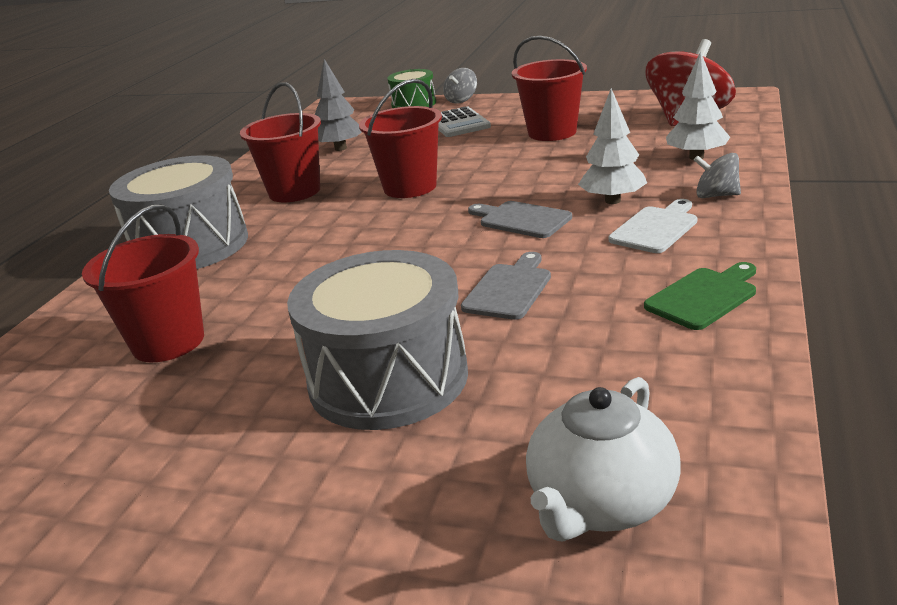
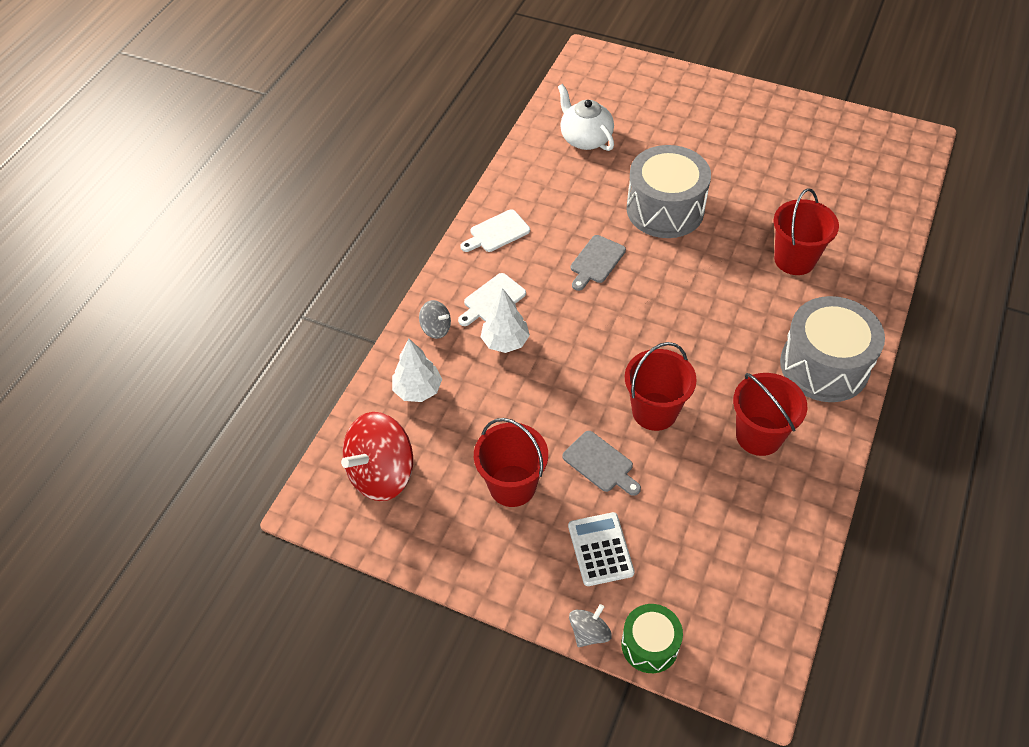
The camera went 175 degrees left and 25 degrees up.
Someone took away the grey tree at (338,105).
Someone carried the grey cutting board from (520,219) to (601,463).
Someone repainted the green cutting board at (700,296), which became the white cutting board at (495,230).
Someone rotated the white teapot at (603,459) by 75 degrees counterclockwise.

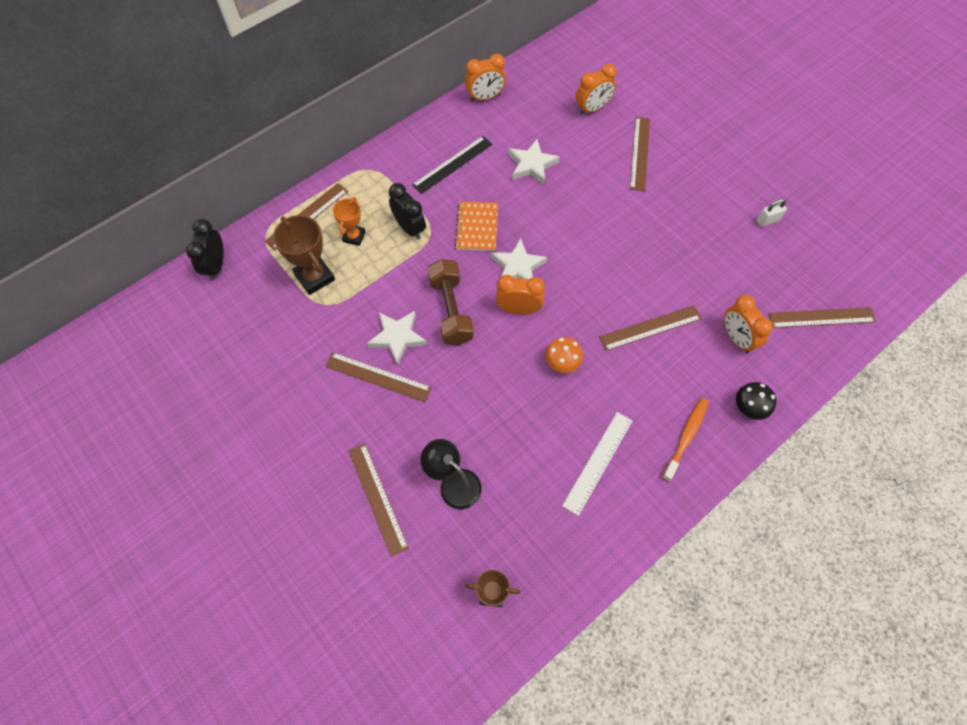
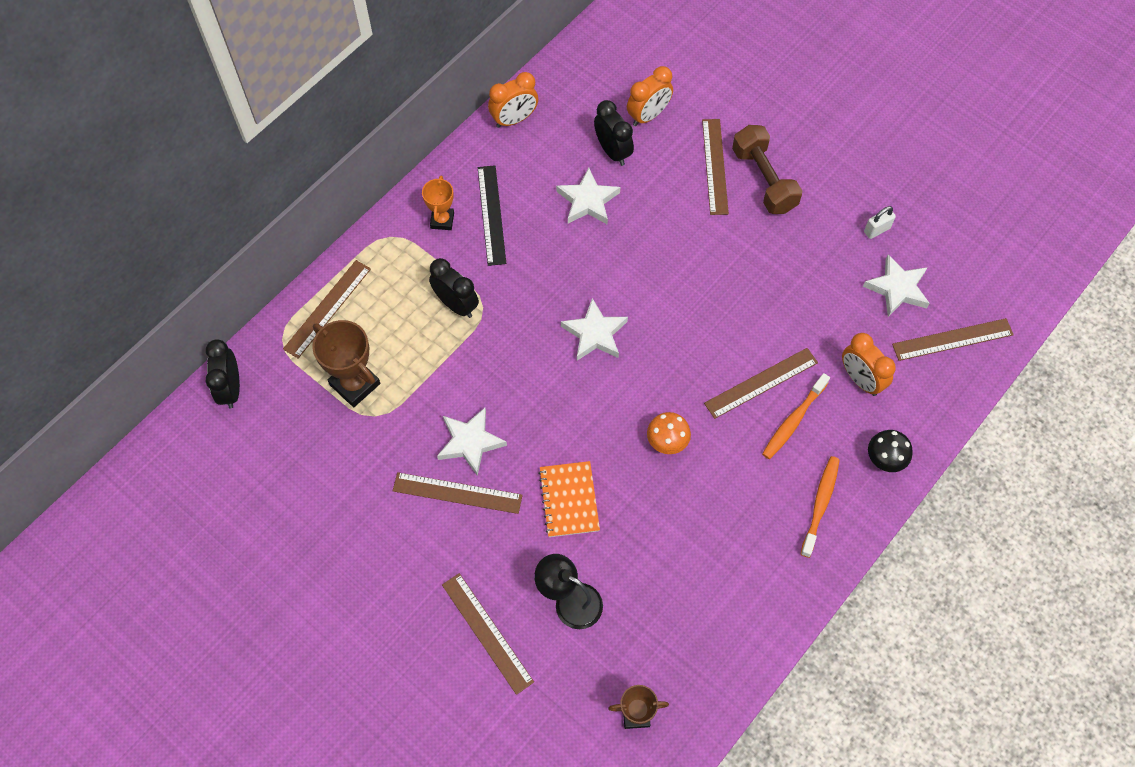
The camera went 10 degrees left and 0 degrees up.
Someone rotated the black ruler at (452,165) by 45 degrees counterclockwise.
Someone carried the orange trophy from (349,221) to (438,203).
Someone carried the orange notebook from (476,226) to (569,499).
Someone carried the brown dumbbell from (450,302) to (767,169).
Someone took away the orange clock at (520,295).
Someone took away the white ruler at (597,464).
Someone put down the black clock at (614,133).
Someone put down the white star at (896,285).
Someone put down the orange toothbrush at (796,416).

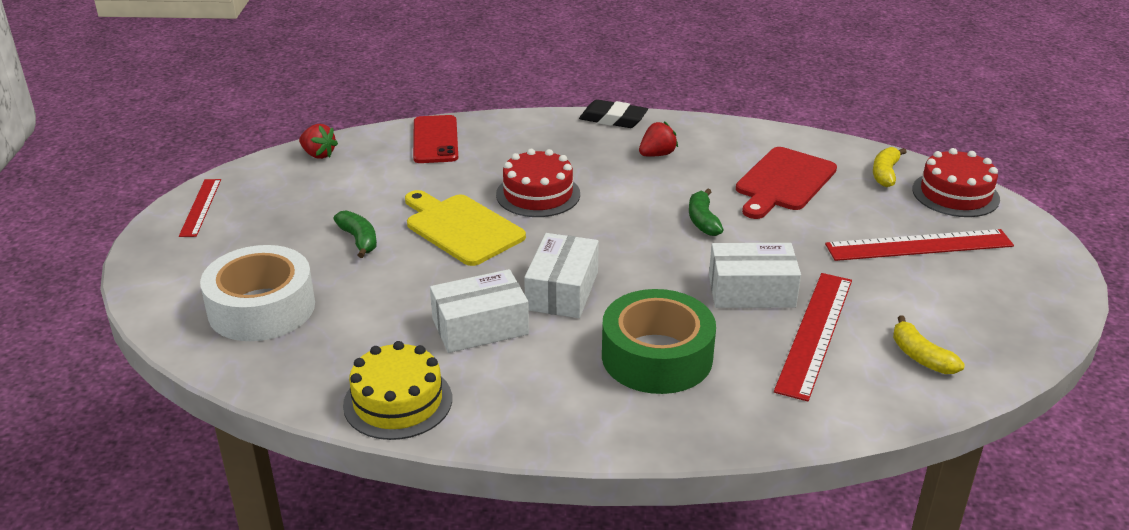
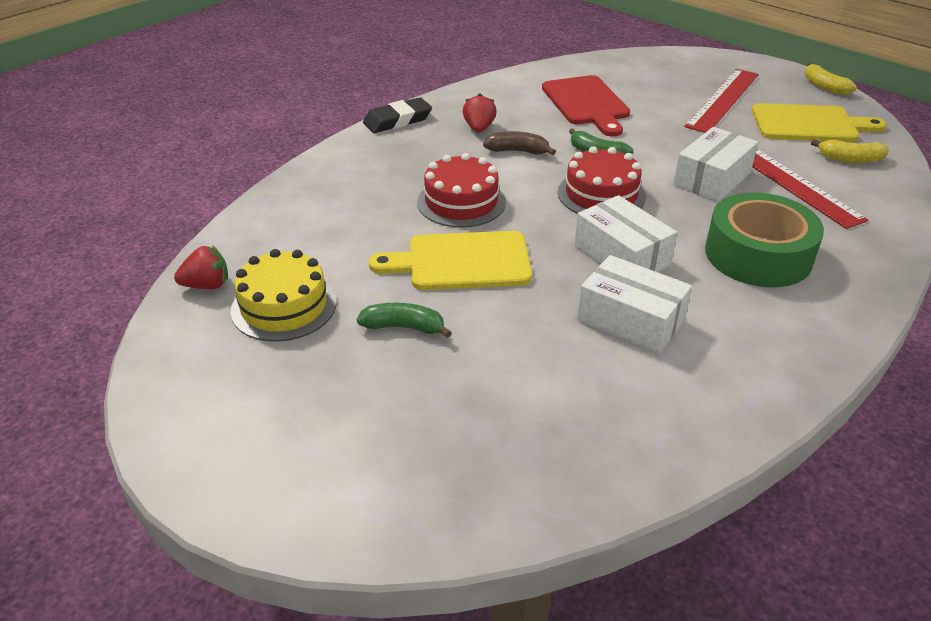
The camera went 50 degrees left and 5 degrees up.
Someone took away the red phone at (435,139).
Someone carried the yellow banana from (889,167) to (831,79).
Someone carried the red cake from (956,182) to (602,180).
Someone took away the red ruler at (200,208).
Someone took away the white tape at (257,293).
Someone rotated the white box at (479,311) by 75 degrees counterclockwise.
Someone carried the yellow cake from (397,390) to (284,295).
Someone put down the yellow cutting board at (819,122).
Someone put down the brown banana at (519,143).

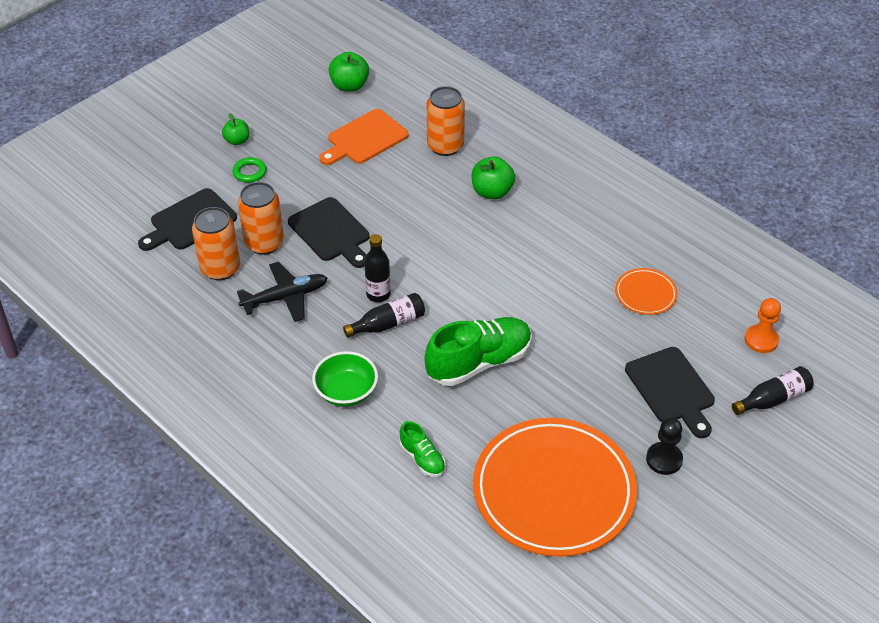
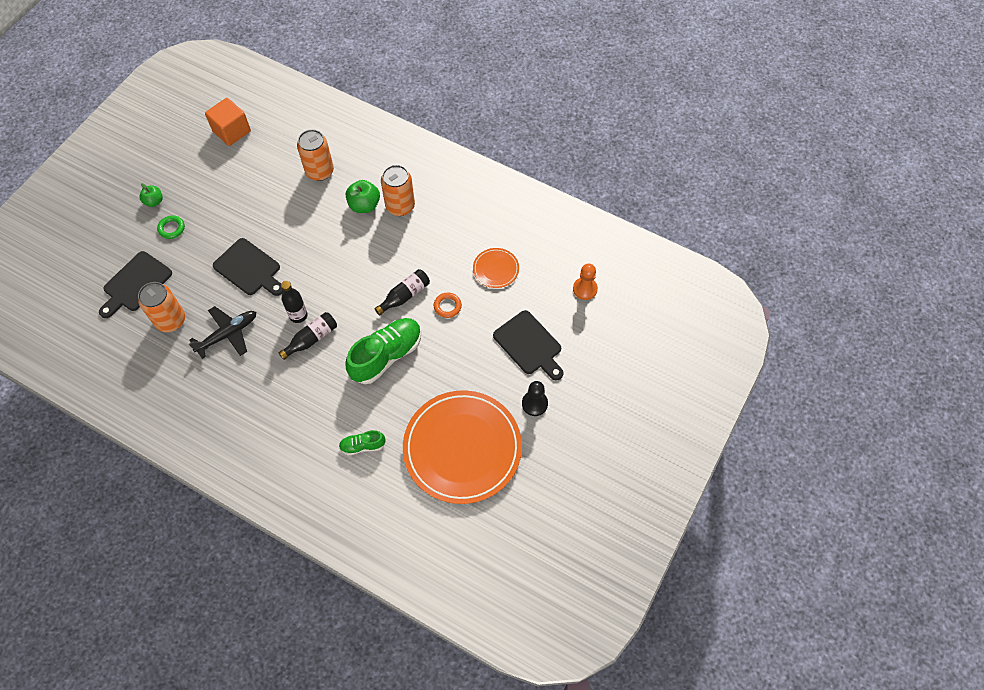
The camera went 15 degrees left and 15 degrees up.
Someone swapped the green apple at (349,72) for the orange cube at (228,122).
Someone took away the orange cutting board at (364,137).
Someone carried the orange can from (261,218) to (398,190).
Someone took away the green bowl at (345,379).
Someone carried the black bottle from (773,390) to (402,292).
Someone rotated the green shoe at (423,449) by 135 degrees clockwise.
Someone put down the orange ring at (448,305).

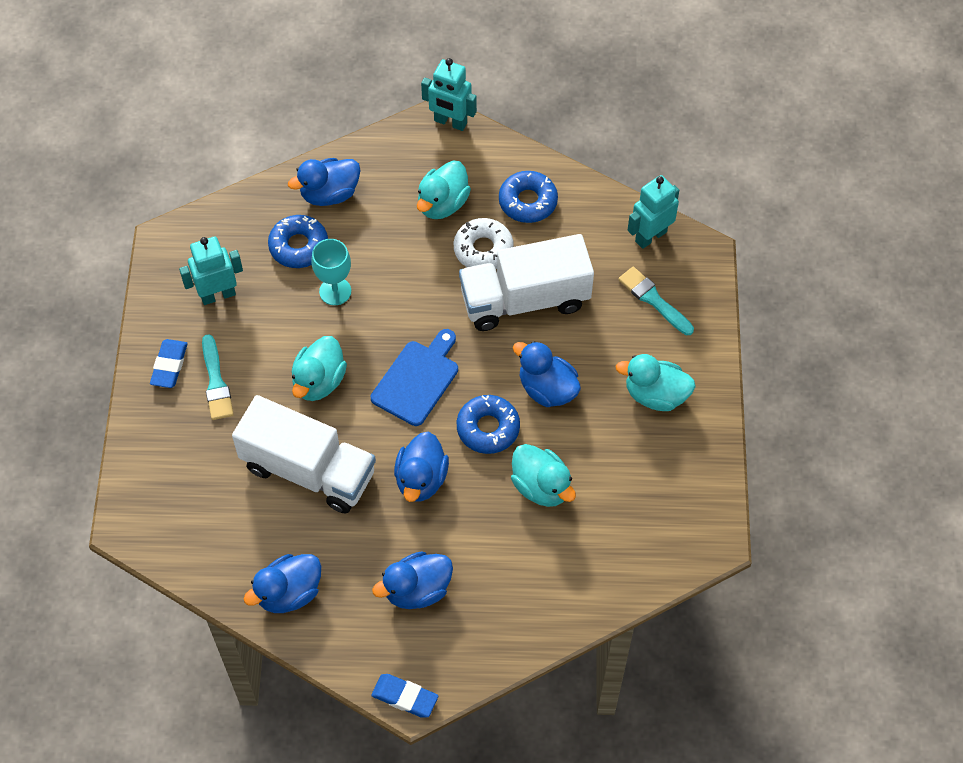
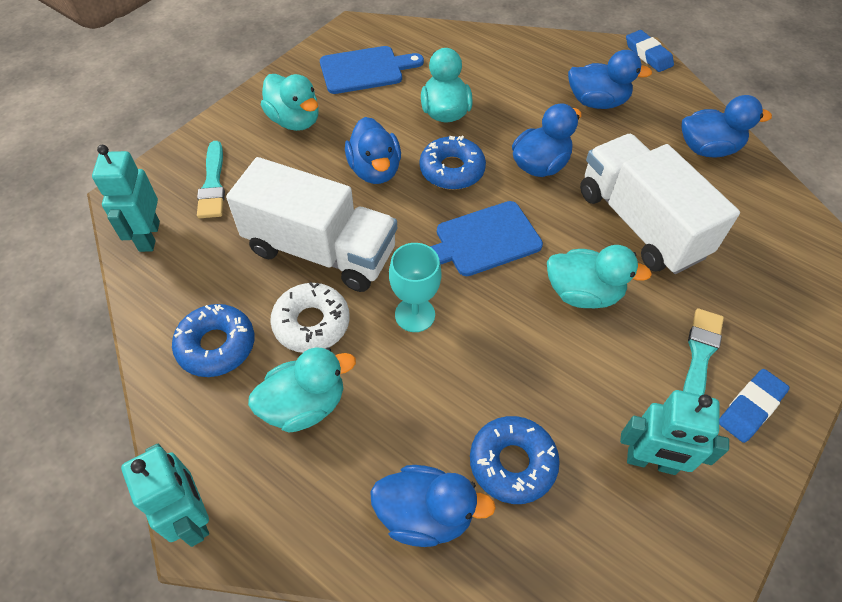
The camera went 145 degrees left and 5 degrees down.
Someone rotated the turquoise robot at (653,212) by 90 degrees clockwise.
Someone carried the turquoise goblet from (331,272) to (415,287).
Someone rotated the turquoise duck at (319,368) by 45 degrees clockwise.
Someone put down the blue cutting board at (372,70).

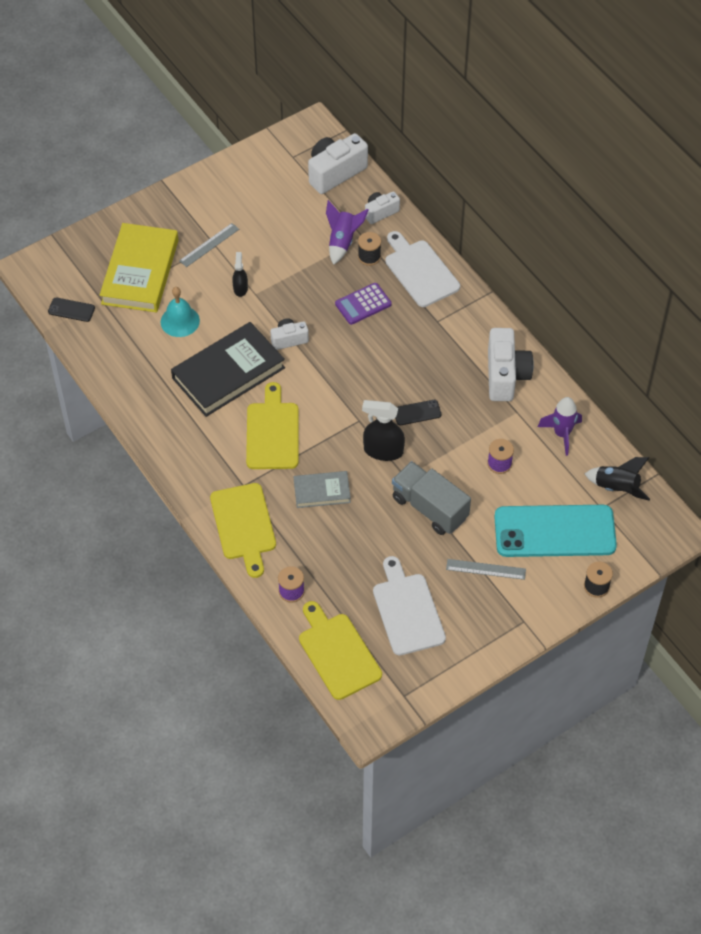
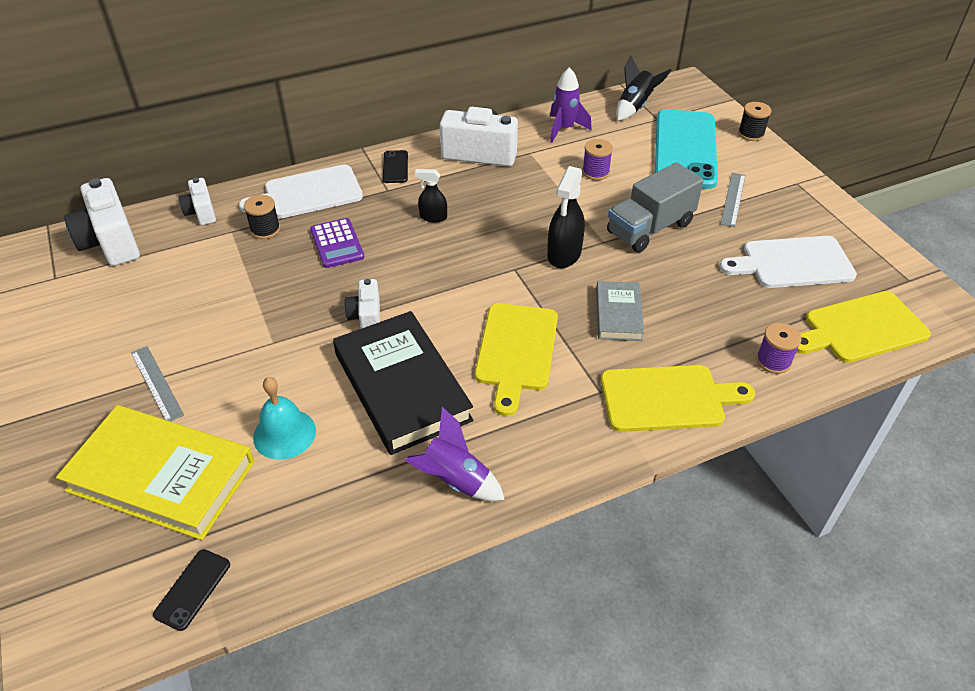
The camera went 80 degrees left and 10 degrees down.
Someone carried the purple rocket from (347,232) to (455,454).
Someone carried the black spray bottle from (240,274) to (431,196).
Someone rotated the yellow cutting board at (272,425) by 90 degrees counterclockwise.
Someone carried the black phone from (418,412) to (395,166).

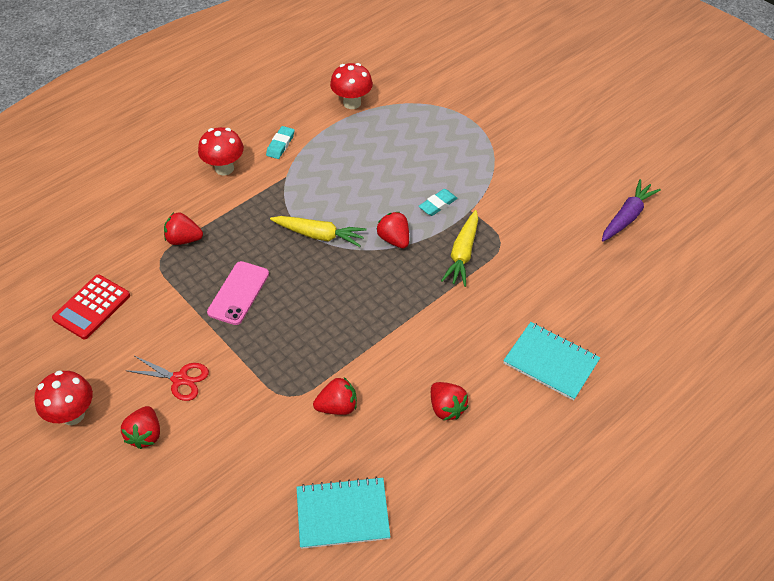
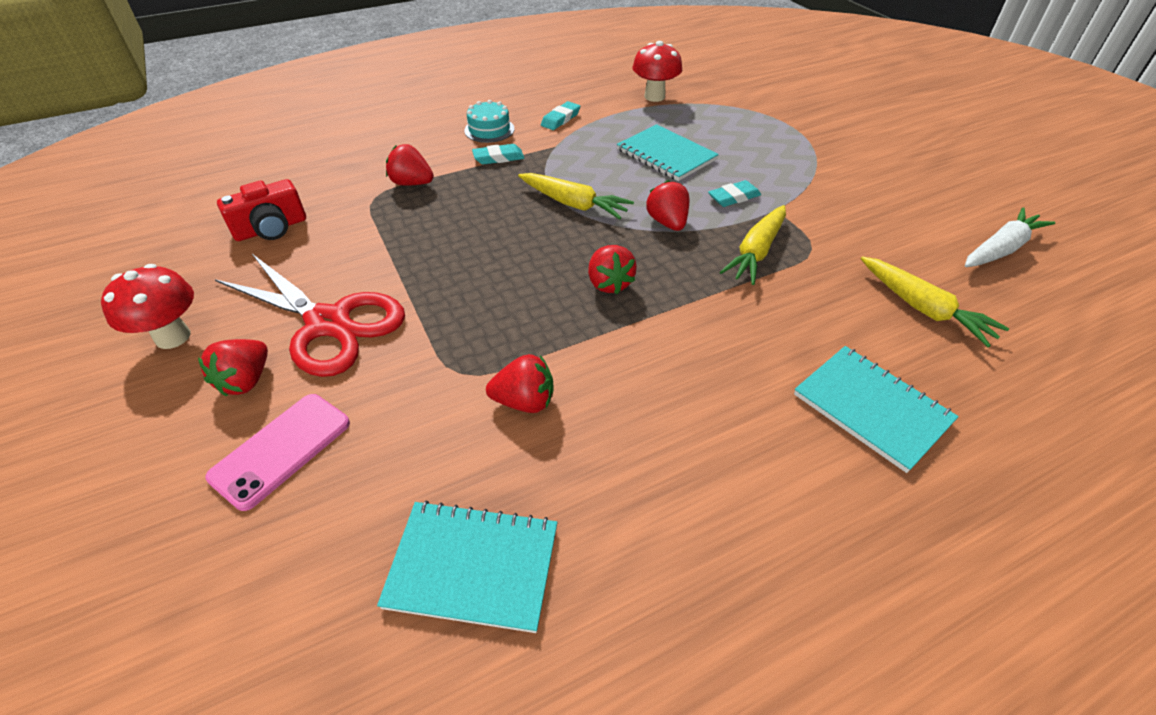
The camera went 15 degrees right and 5 degrees down.
Someone swapped the red mushroom at (221,151) for the turquoise cake at (489,121).
Someone repainted the purple carrot at (631,210), which became the white carrot at (1010,237).
Someone carried the pink phone from (238,293) to (278,452).
Someone swapped the red calculator at (91,306) for the red camera at (261,210).
Someone scaled the red scissors at (168,378) by 1.89.
Someone carried the red strawberry from (450,401) to (612,269).
Someone put down the turquoise notebook at (668,152).
Someone put down the turquoise eraser at (498,154).
Someone put down the yellow carrot at (935,301).

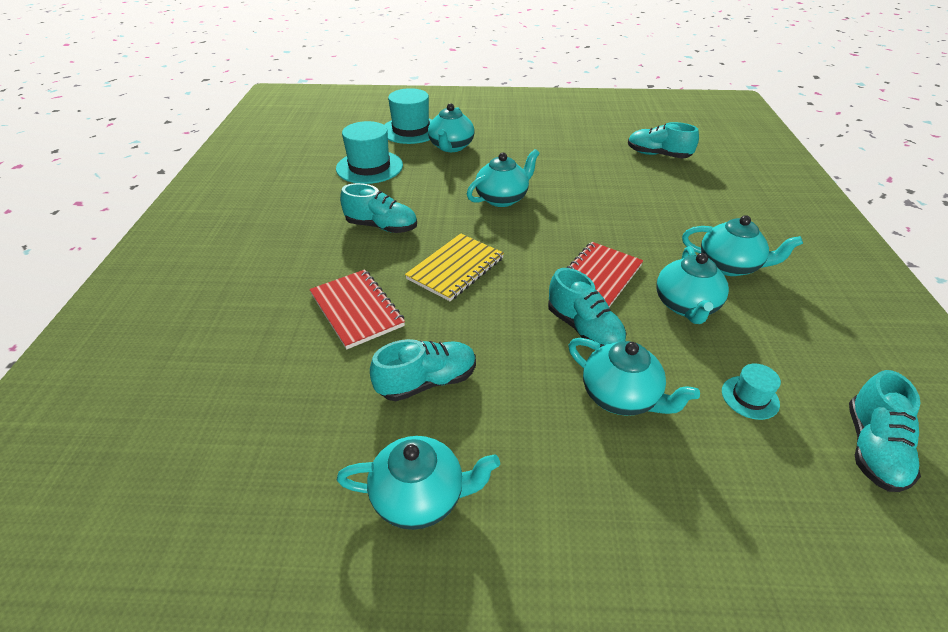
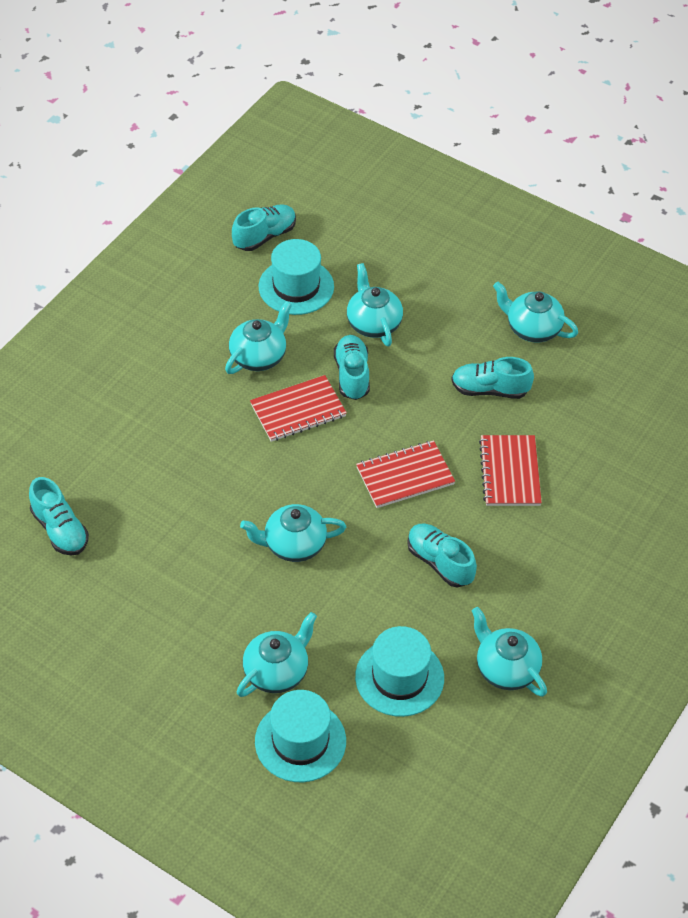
The camera went 150 degrees left and 10 degrees up.
Someone carried the turquoise teapot from (742,245) to (509,652).
Someone repainted the yellow notebook at (454,267), which became the red notebook at (405,474).
Someone scaled the turquoise hat at (751,391) by 1.97.

